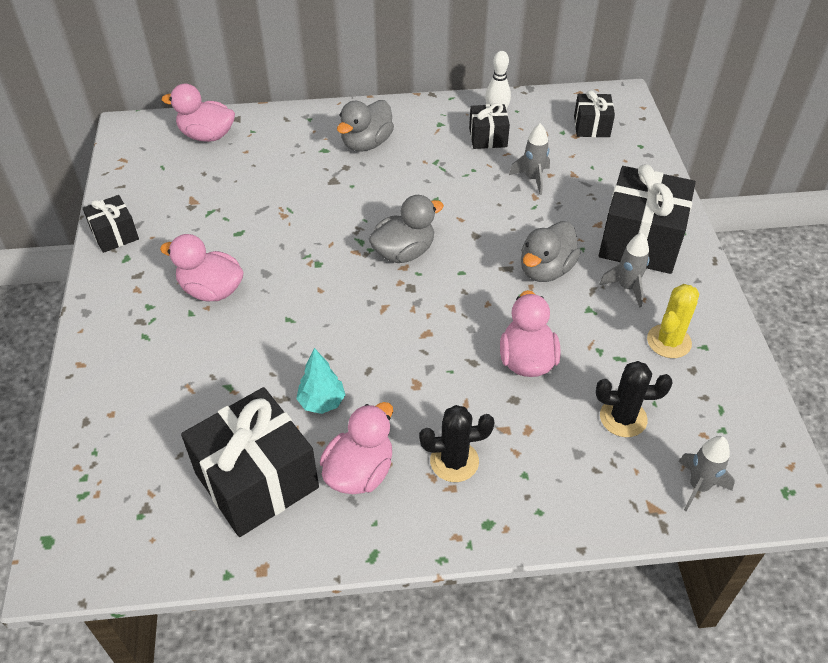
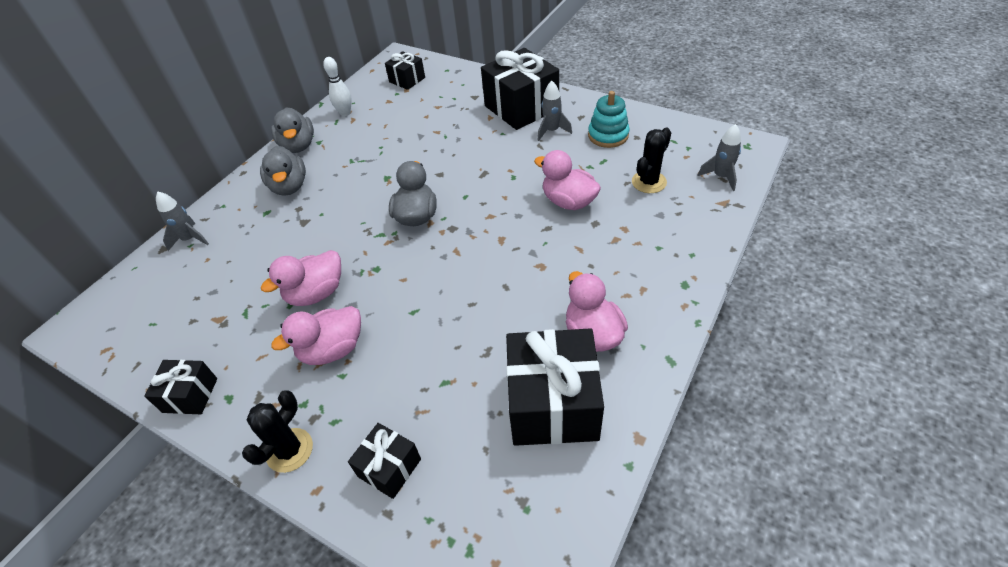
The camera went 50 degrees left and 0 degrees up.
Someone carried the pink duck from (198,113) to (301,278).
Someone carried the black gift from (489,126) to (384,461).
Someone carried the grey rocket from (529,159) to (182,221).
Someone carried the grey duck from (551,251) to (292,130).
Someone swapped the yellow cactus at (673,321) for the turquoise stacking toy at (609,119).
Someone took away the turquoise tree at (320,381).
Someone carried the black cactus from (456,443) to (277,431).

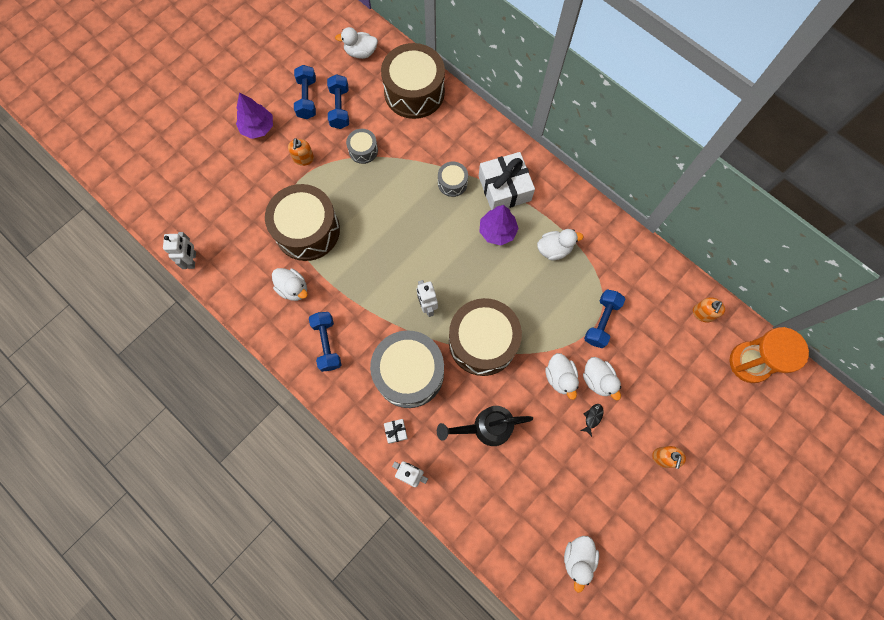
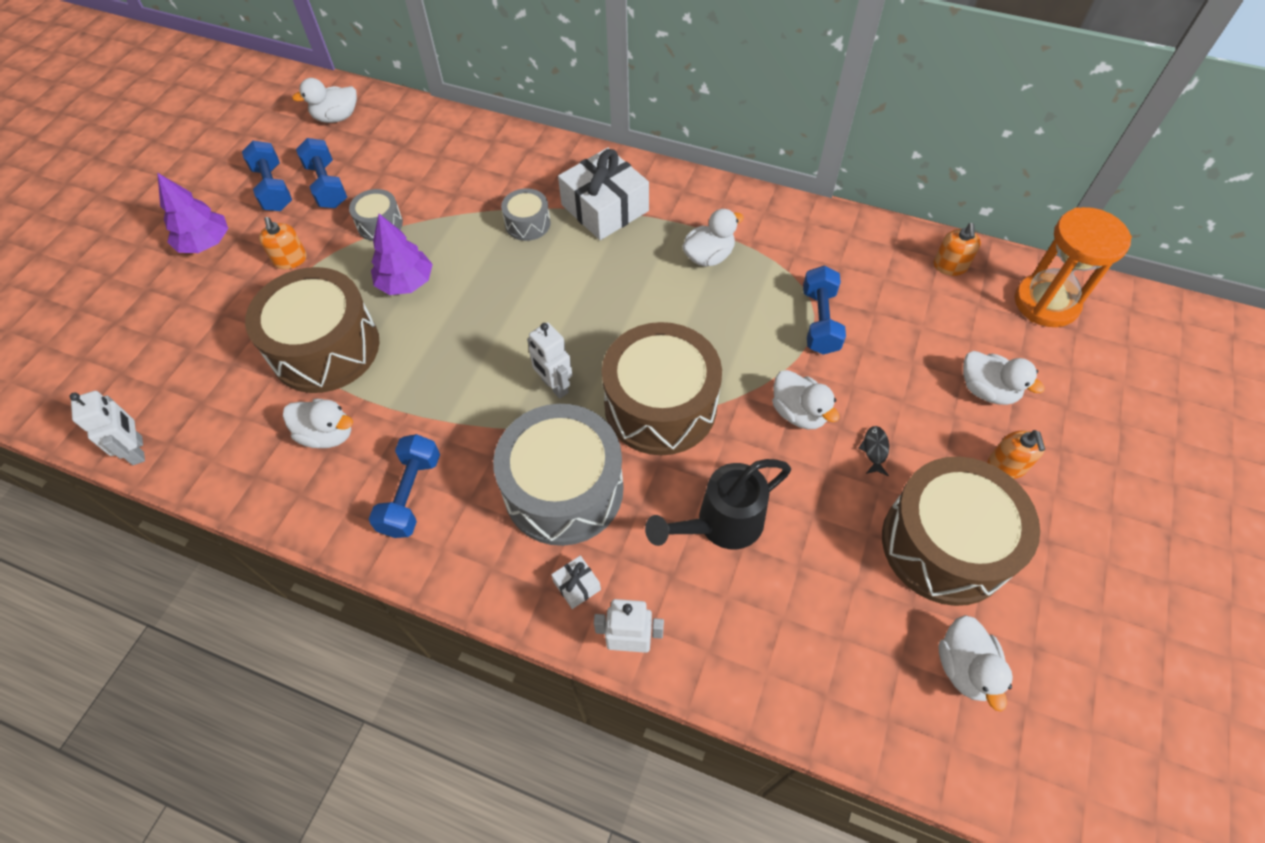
The camera went 20 degrees left and 15 degrees down.
Someone carried the brown drum from (413,81) to (961,531).
Someone carried the purple tree from (499,225) to (402,254).
Someone rotated the blue dumbbell at (325,342) by 45 degrees clockwise.
Someone carried the white duck from (602,378) to (1004,378).

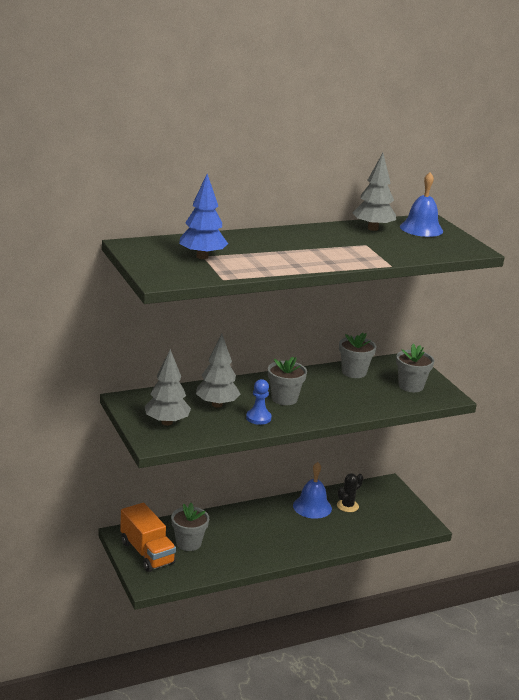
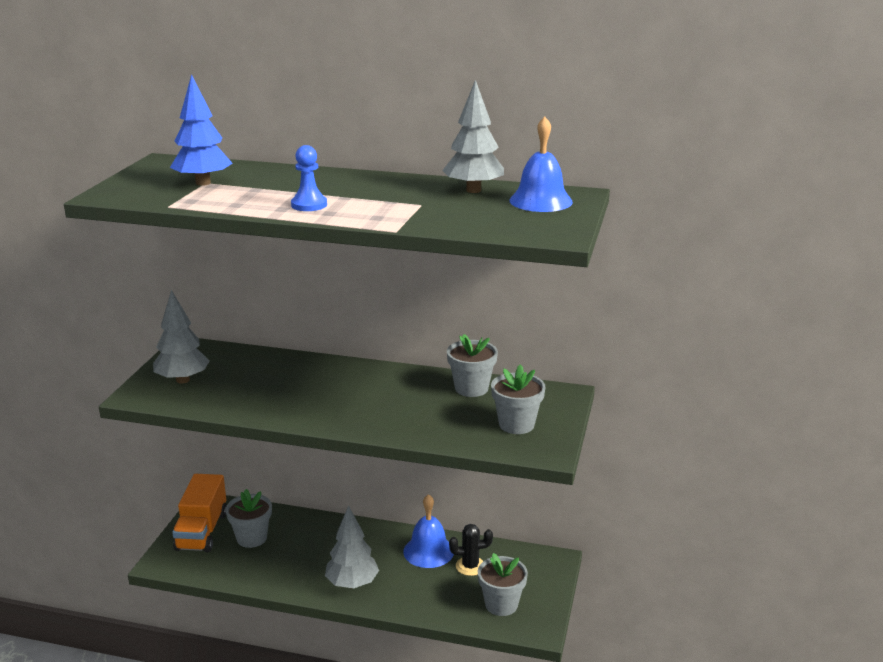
The camera went 40 degrees right and 0 degrees up.
Someone carried the grey tree from (218,371) to (352,546).
Someone carried the grey flower pot from (287,381) to (503,584).
Someone carried the blue pawn from (259,402) to (309,178).

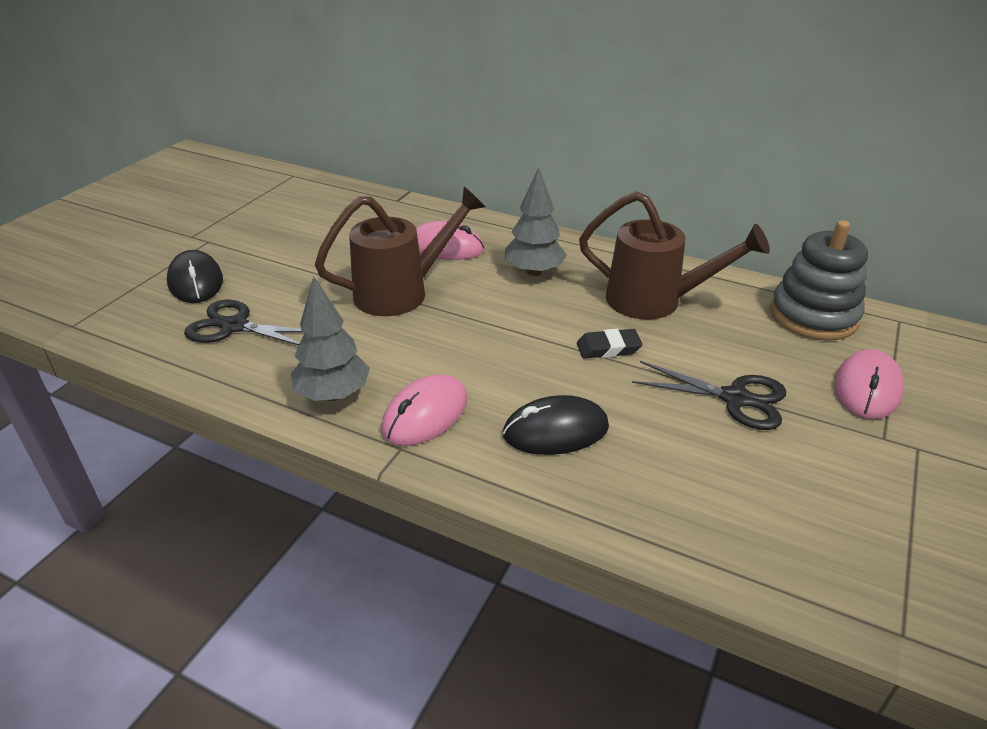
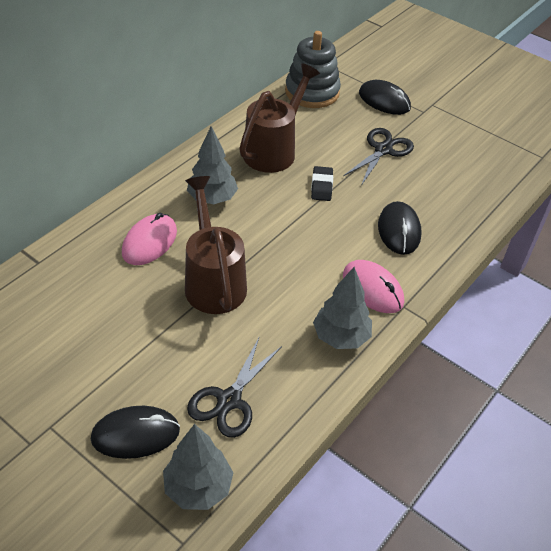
The camera went 80 degrees left and 10 degrees up.
Someone repainted the pink mouse at (869,384), which became the black mouse at (385,97).
Someone put down the grey tree at (198,467).

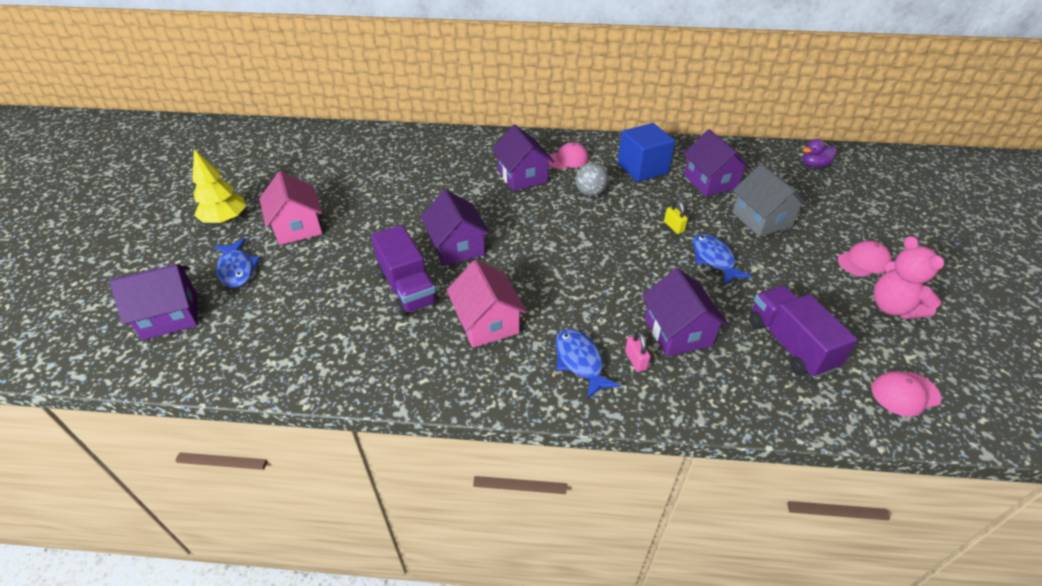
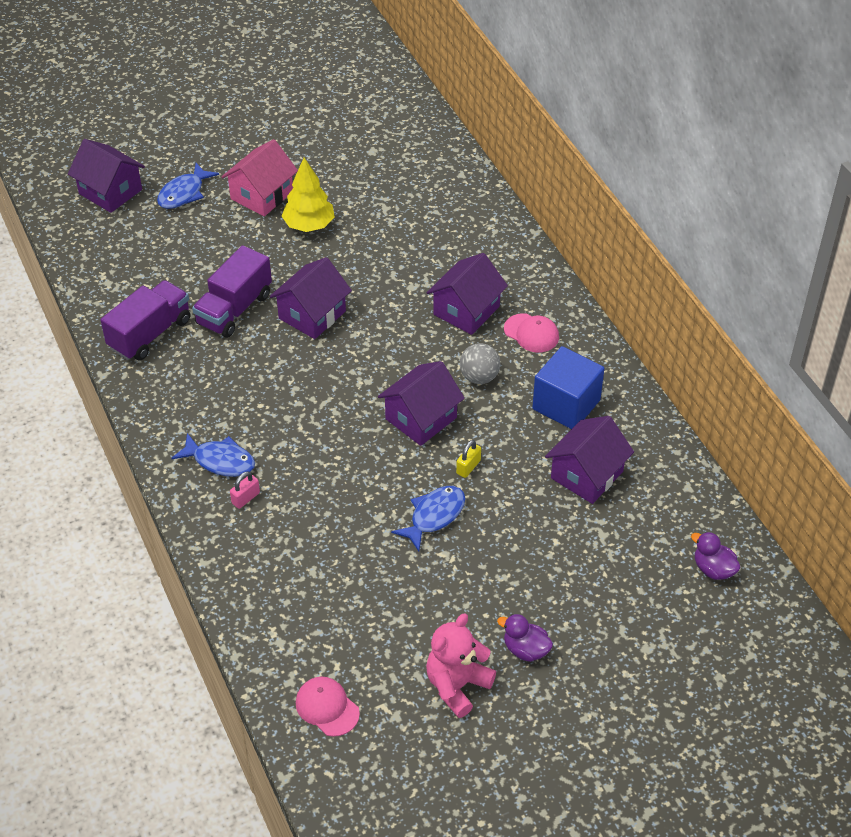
The camera went 60 degrees right and 5 degrees up.
Someone carried the yellow tree from (219,186) to (308,194).
Someone took away the grey house at (770,200).
Someone swapped the pink cap at (865,259) for the purple duck at (525,638).
Someone took away the pink house at (486,304).
Someone carried the purple house from (685,312) to (421,403).
Someone carried the purple truck from (803,332) to (145,320).
Someone rotated the blue fish at (588,364) by 75 degrees clockwise.

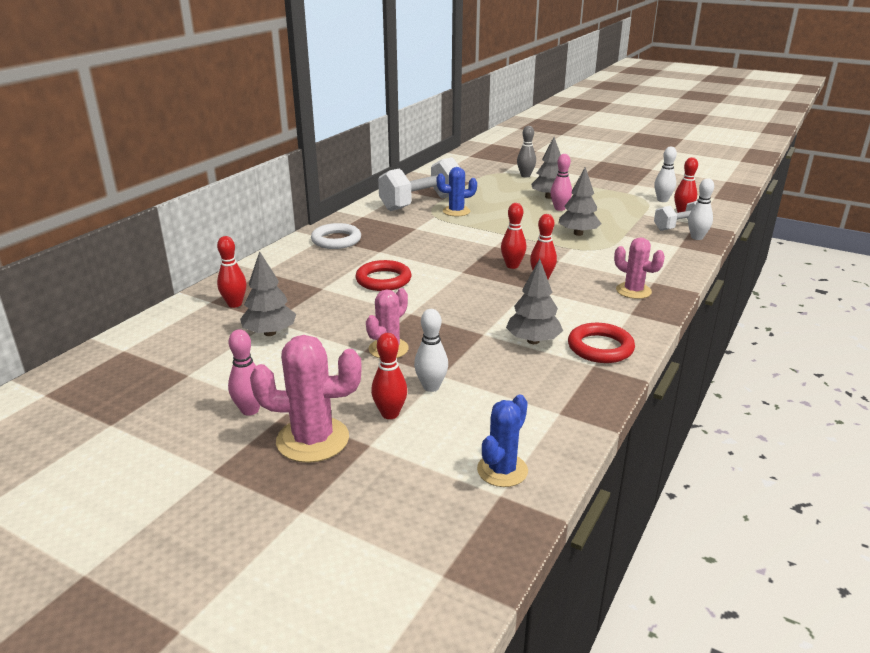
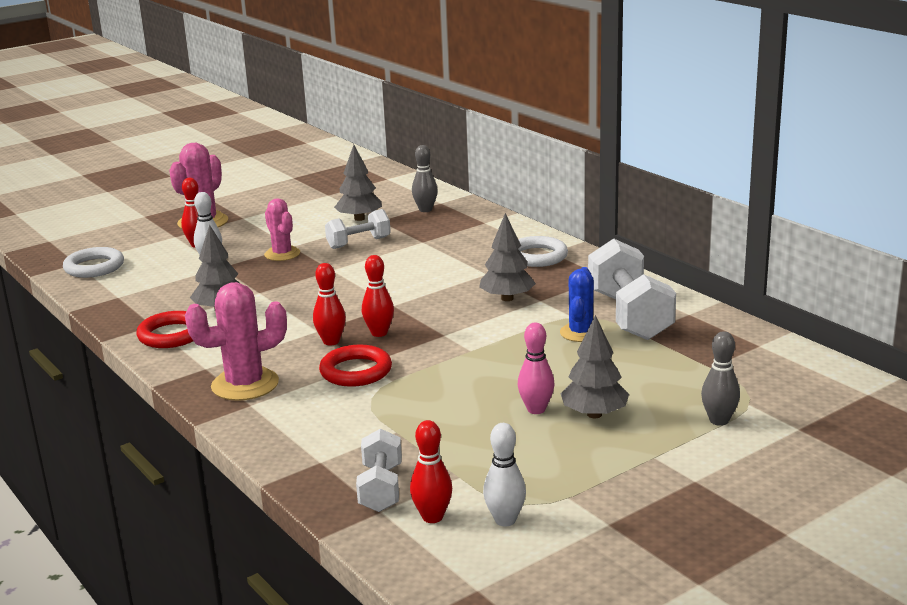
The camera went 115 degrees right and 5 degrees down.
Someone carried the grey tree from (579,201) to (507,257).
Someone took away the white bowling pin at (701,209).
Someone repainted the red bowling pin at (232,272), which became the grey bowling pin at (425,178).
Someone scaled the pink cactus at (639,268) by 1.51.
Someone carried the red ring from (383,275) to (355,365).
Someone took away the pink bowling pin at (244,372).
Someone swapped the blue cactus at (502,441) for the white ring at (93,262).
Someone put down the white dumbbell at (358,229).

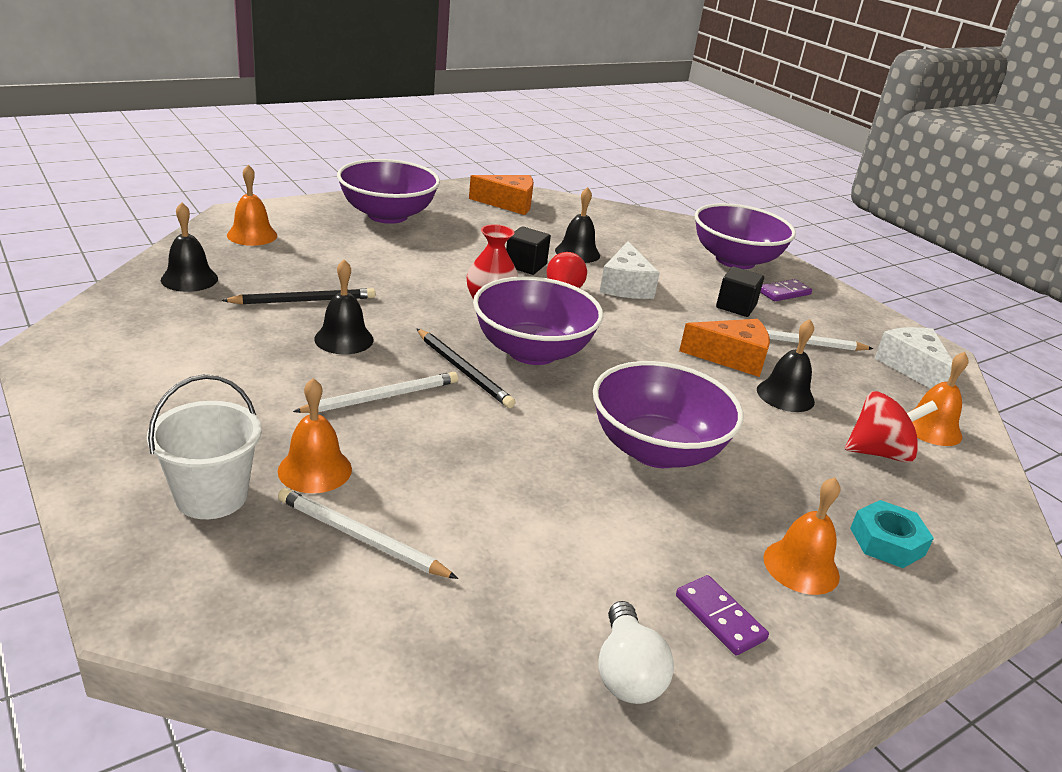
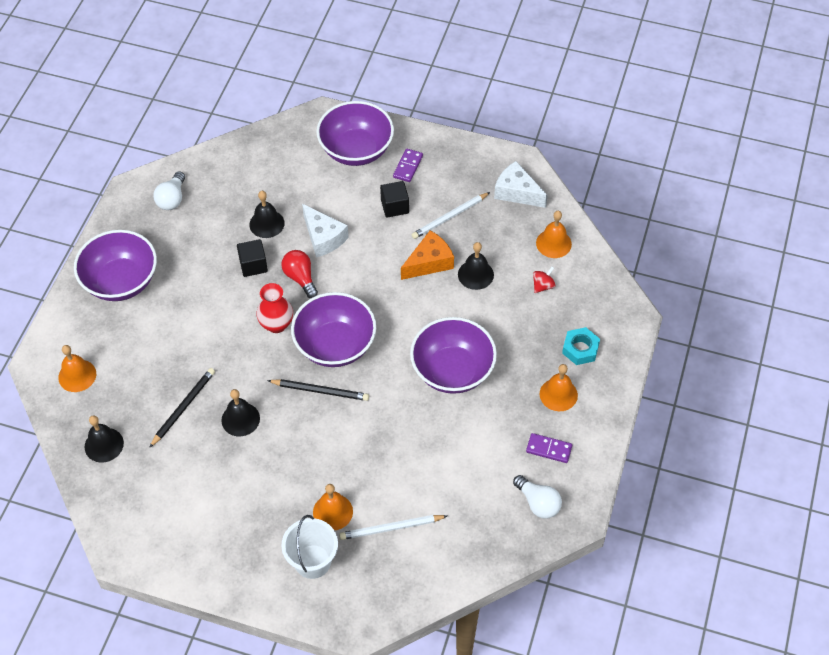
The camera went 35 degrees left and 25 degrees up.
Someone swapped the orange cheese at (501,195) for the white light bulb at (169,190).
Someone took away the white pencil at (375,392).
Someone scaled the red spinning top at (891,426) by 0.58.

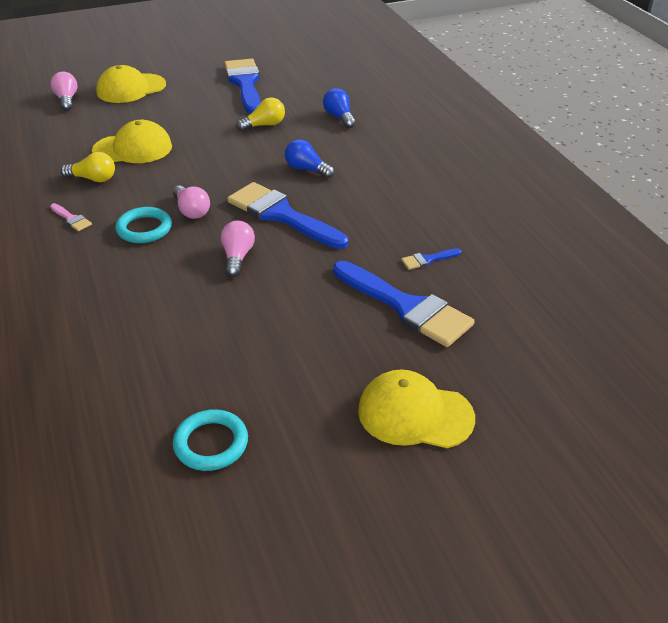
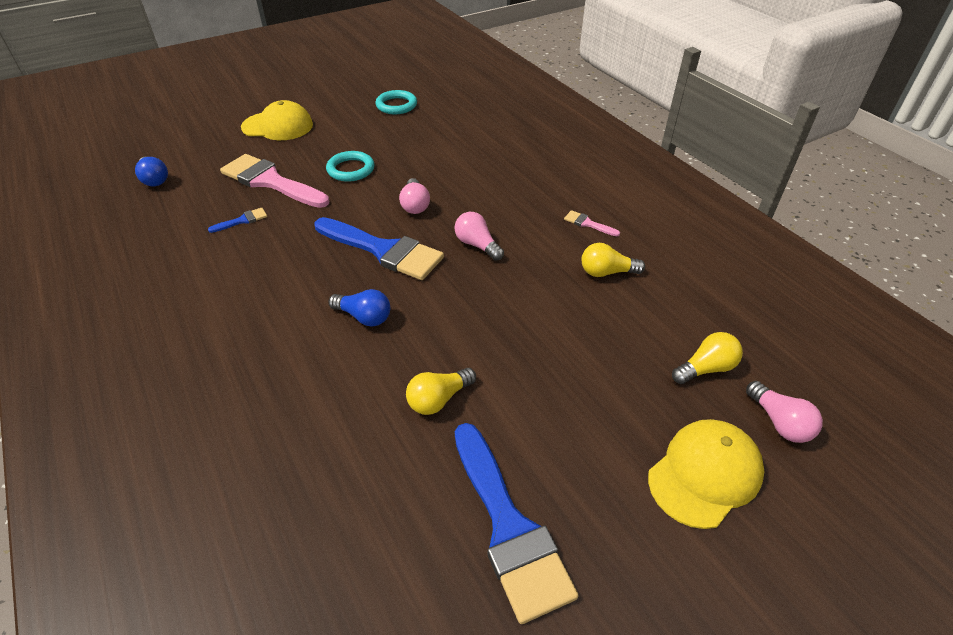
The camera went 170 degrees right and 5 degrees up.
Someone carried the blue light bulb from (339,108) to (151,171).
Someone took away the yellow cap at (132,141).
Someone carried the turquoise ring from (143,225) to (350,166).
Someone repainted the blue brush at (404,304), which became the pink brush at (274,181).
Someone put down the yellow light bulb at (707,358).

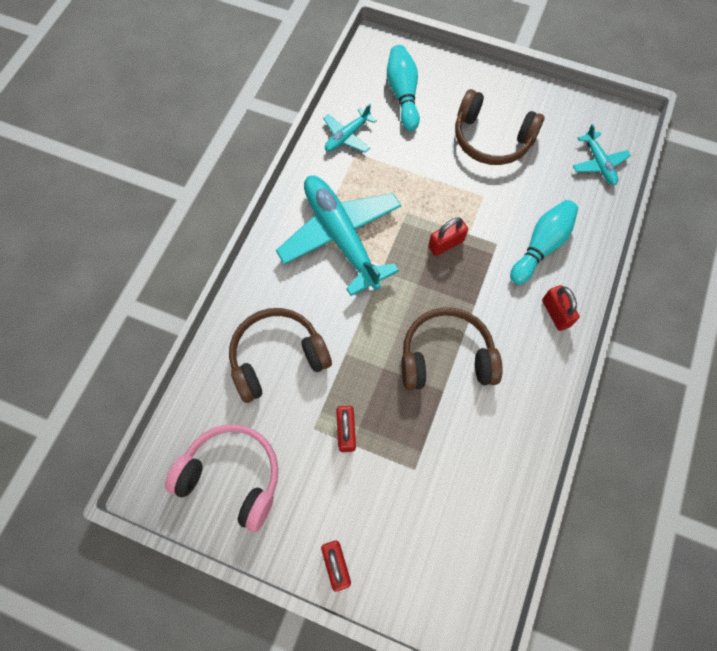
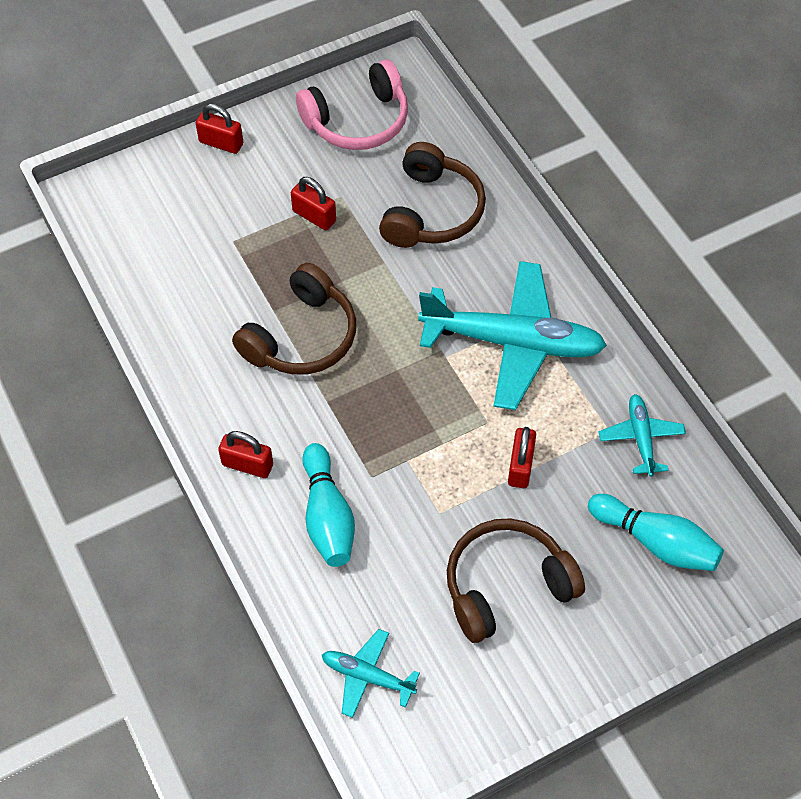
The camera went 130 degrees right and 10 degrees down.
Someone carried the red padlock from (448,236) to (522,457).

